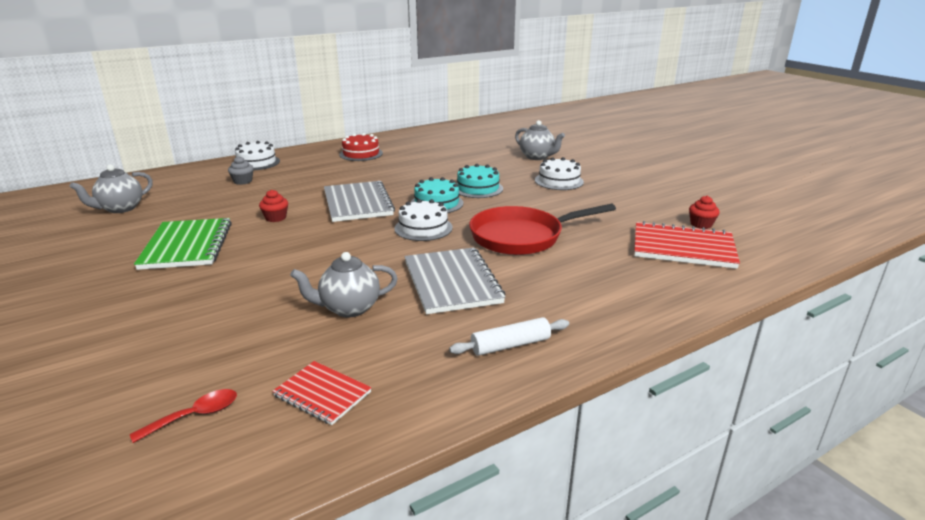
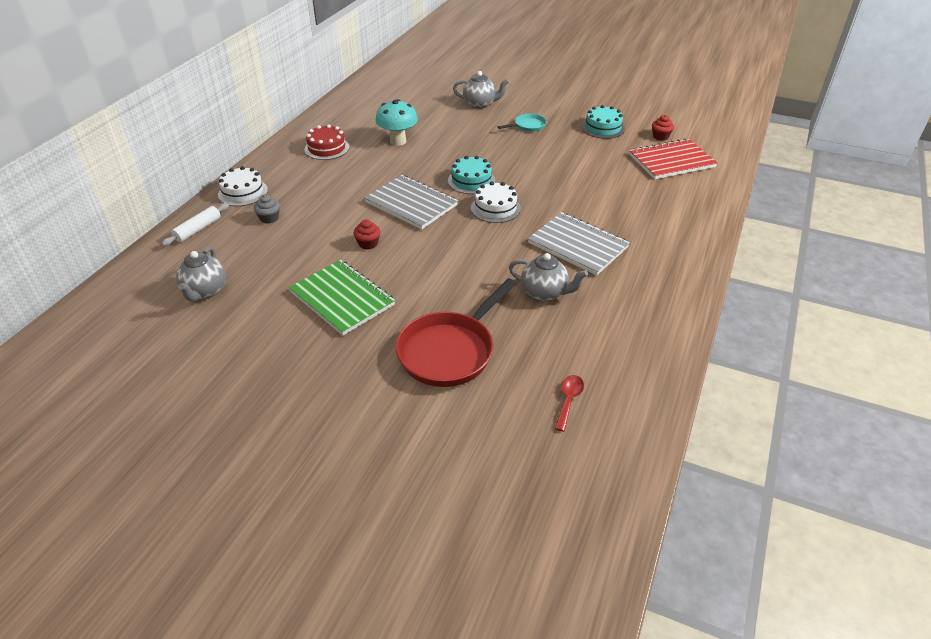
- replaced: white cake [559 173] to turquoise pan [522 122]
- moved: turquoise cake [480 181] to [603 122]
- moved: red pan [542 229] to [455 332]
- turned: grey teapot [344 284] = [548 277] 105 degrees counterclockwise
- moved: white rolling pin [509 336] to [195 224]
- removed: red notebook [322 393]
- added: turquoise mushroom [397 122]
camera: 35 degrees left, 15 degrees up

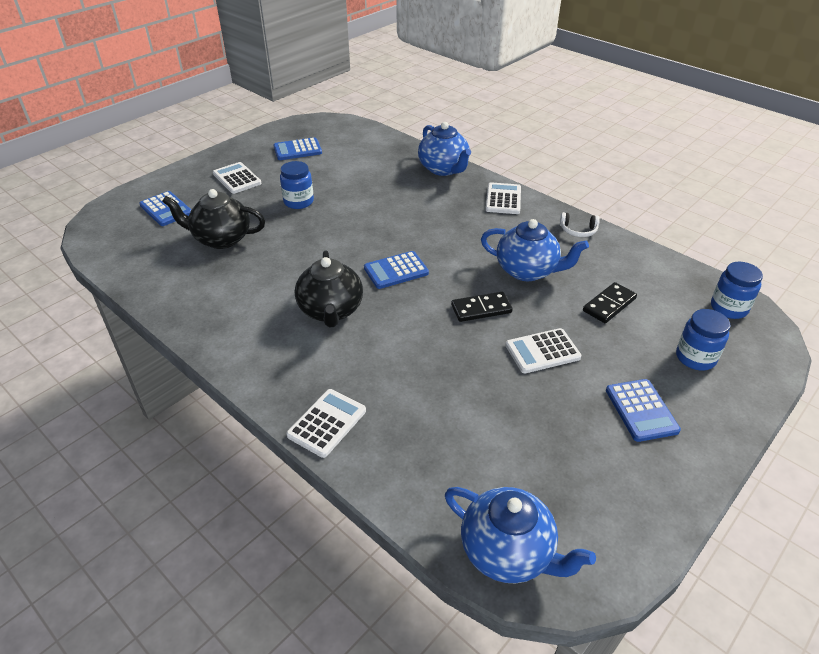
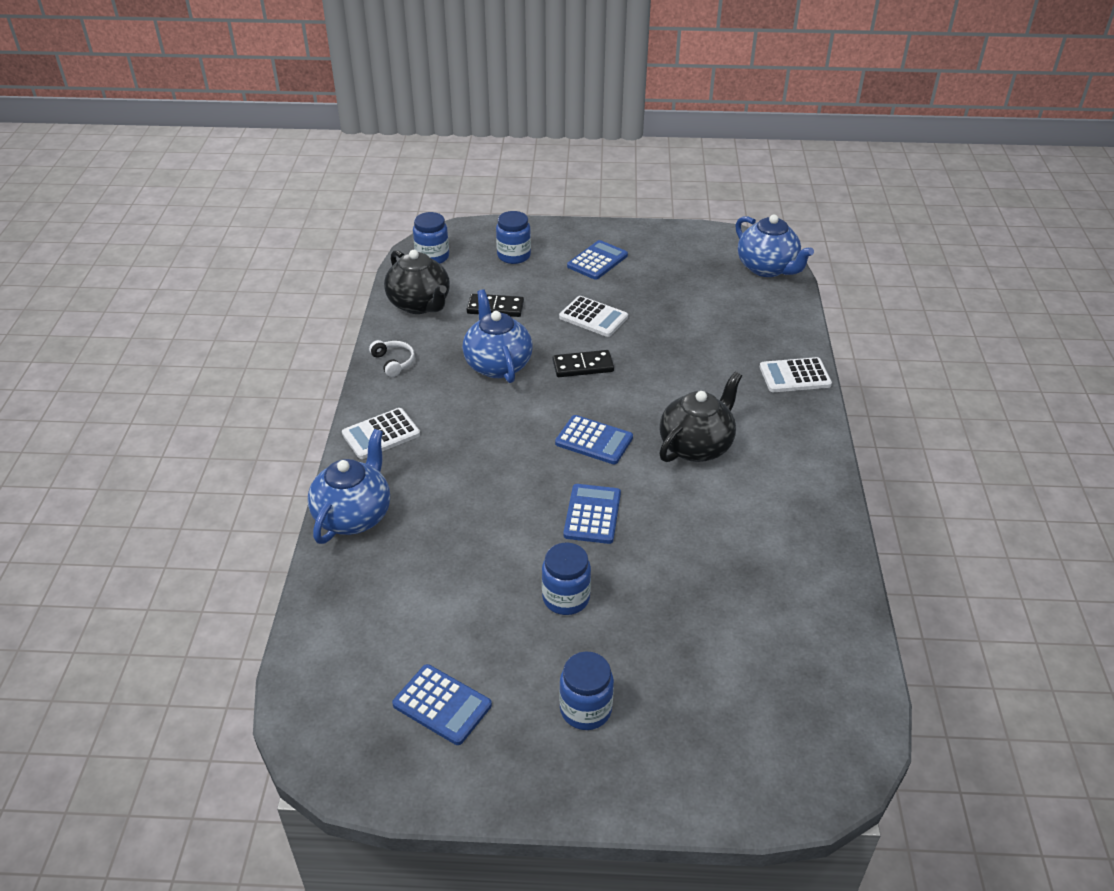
- replaced: white calculator [237 178] to blue jar [586 690]
- moved: black teapot [213 219] to [417 282]
- moved: blue calculator [165 208] to [592 514]
- turned: black domino [481 307] = [583 363] 45 degrees counterclockwise
- turned: blue teapot [520 535] = [774 246] 150 degrees clockwise
camera: 130 degrees left, 0 degrees up

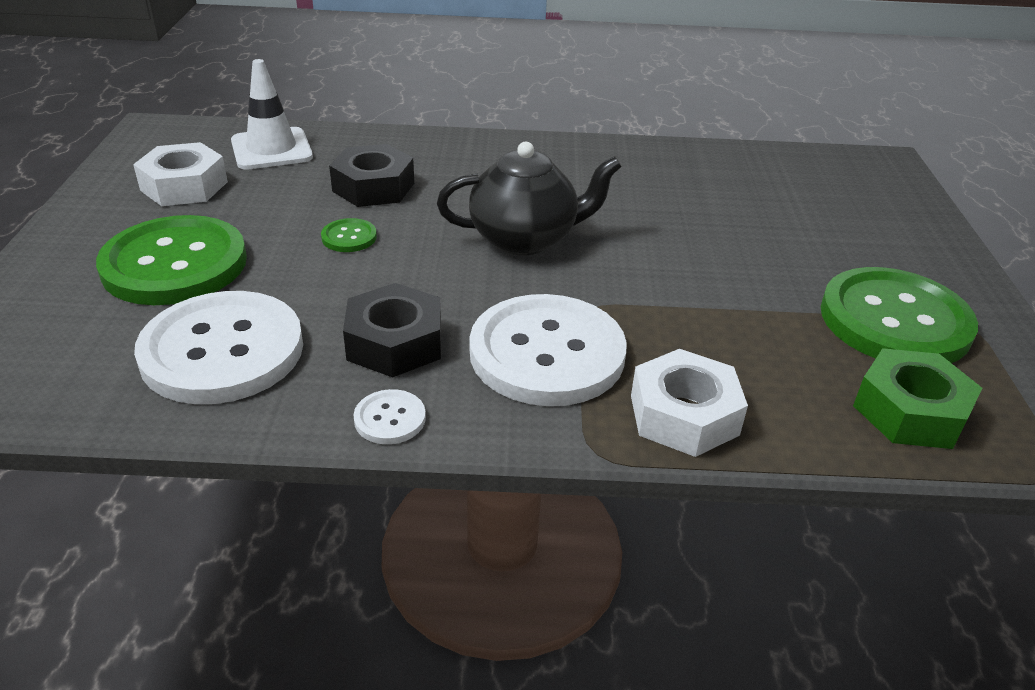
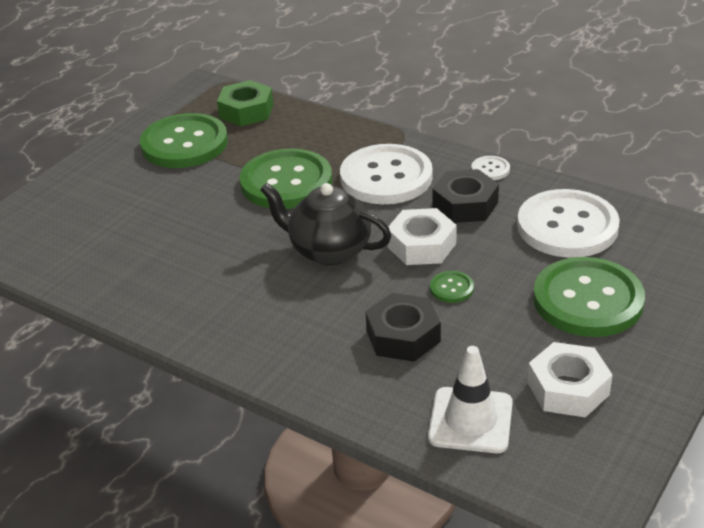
- moved: white nut [689 403] to [422 236]
- added: green button [286 178]
camera: 145 degrees left, 0 degrees up

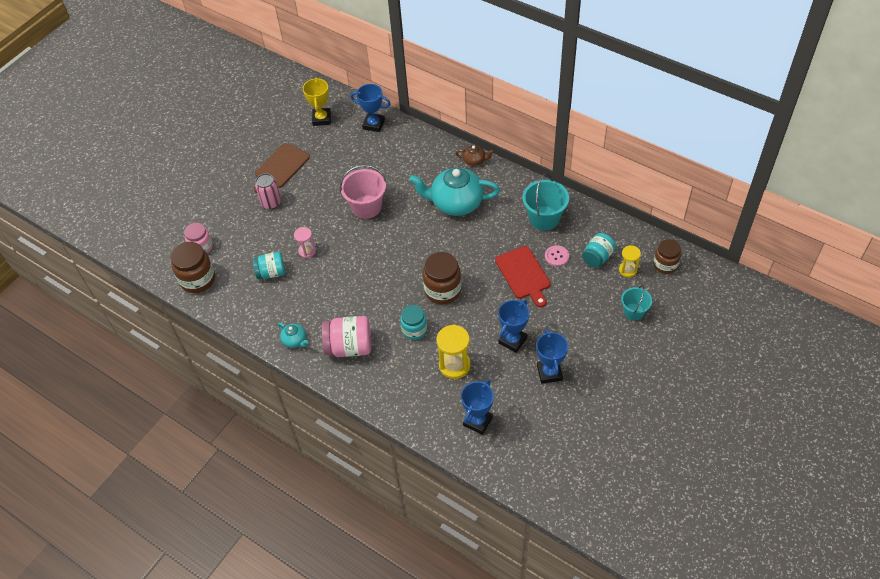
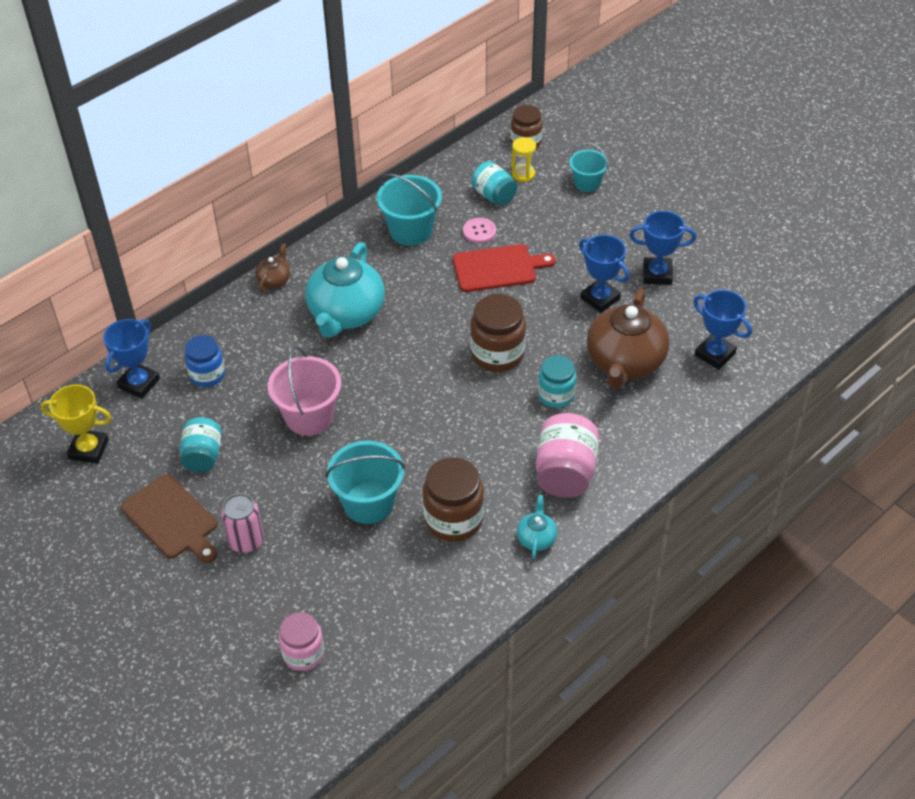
- replaced: pink hourglass [305 242] to turquoise bucket [365 482]
- moved: brown jar [193 267] to [453 499]
- moved: turquoise jar [269 265] to [201 444]
- turned: turquoise teapot [293 335] = [537 527] 45 degrees counterclockwise
- replaced: yellow hourglass [454 352] to brown teapot [628 339]
- added: blue jar [205 361]
camera: 80 degrees left, 5 degrees down

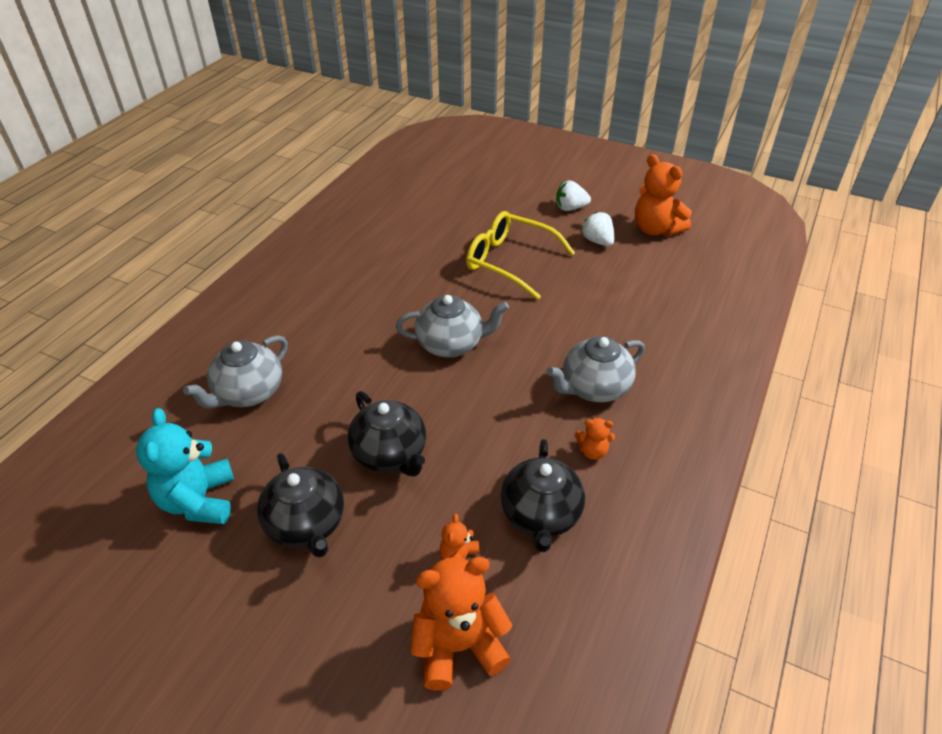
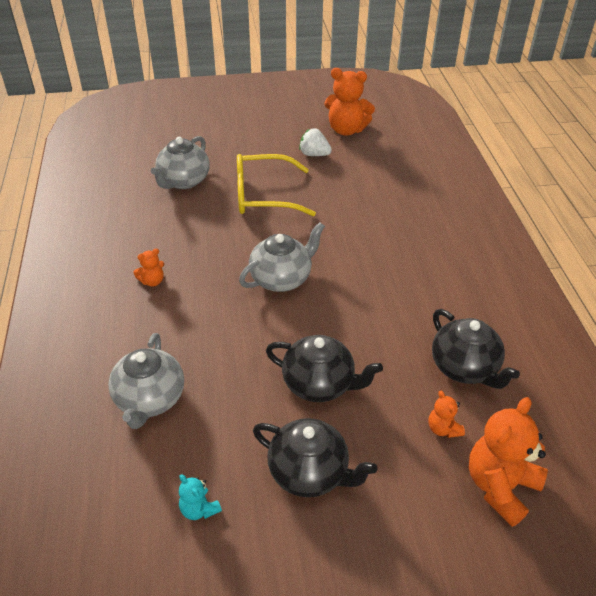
- removed: white strawberry [573 195]
- moved: grey teapot [596 369] to [180 162]
- resized: turquoise teddy bear [185 466] = [200 497] x0.49
- moved: orange teddy bear [595 438] to [148 268]
camera: 35 degrees left, 0 degrees up

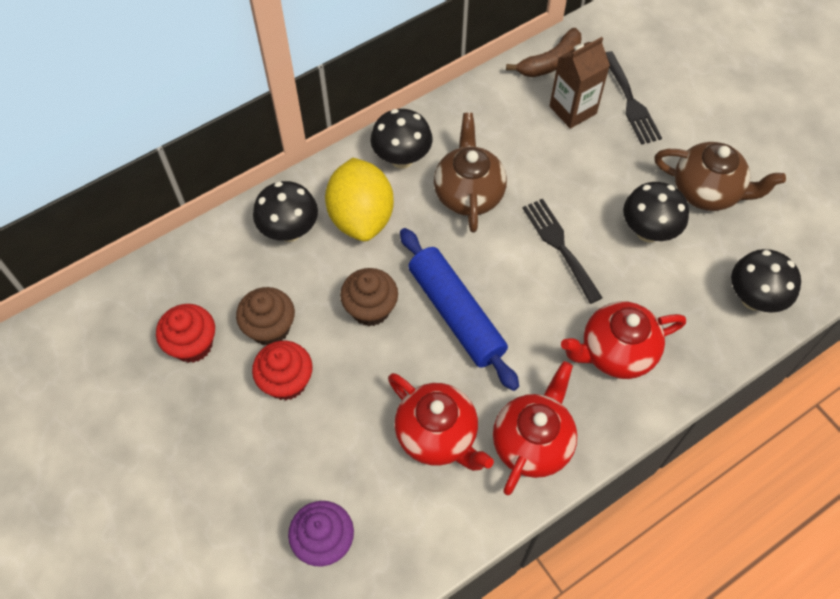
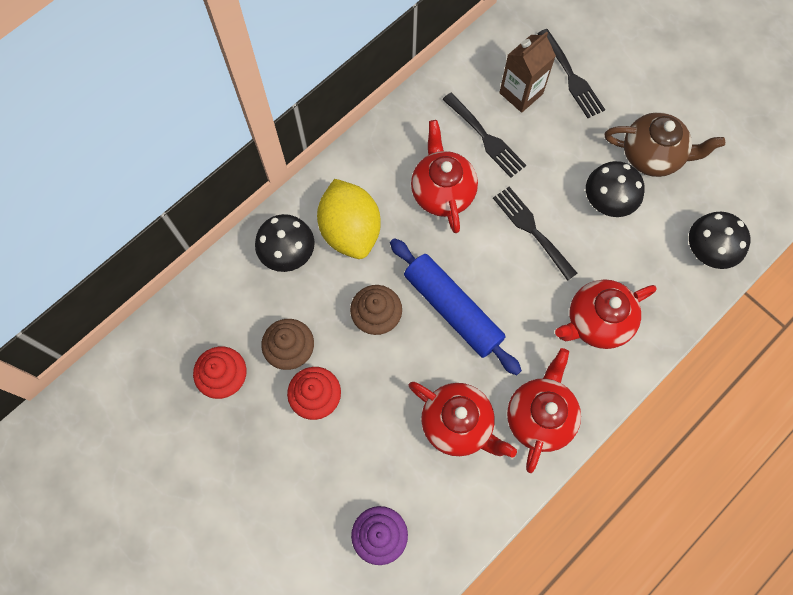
- removed: brown banana [544 52]
- removed: black mushroom [401 139]
- recoloured: brown teapot [470 173] to red teapot [444 176]
- added: black fork [484 135]
camera: 10 degrees left, 10 degrees up

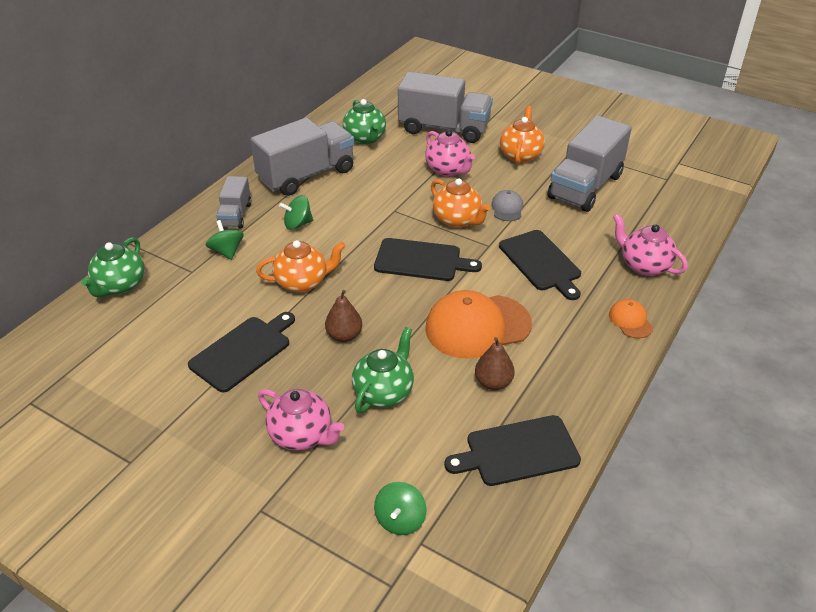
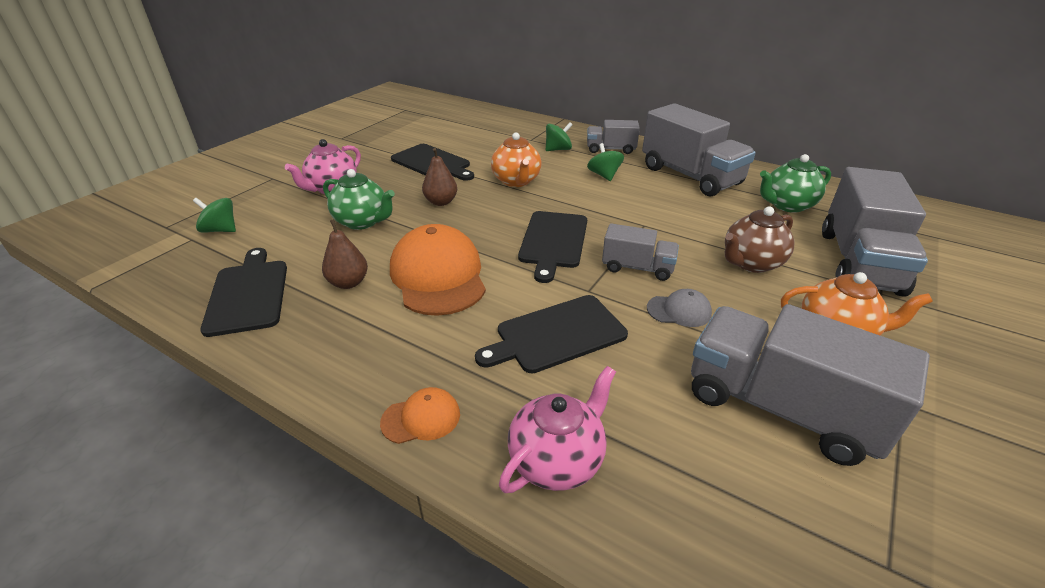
- recoloured: pink teapot [450 153] to brown teapot [759 239]
- replaced: orange teapot [461 203] to grey truck [640 252]
- removed: green teapot [113 267]
camera: 90 degrees right, 5 degrees down

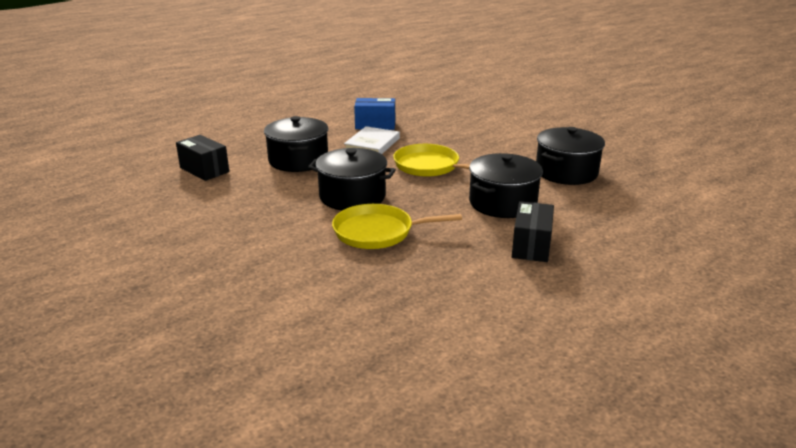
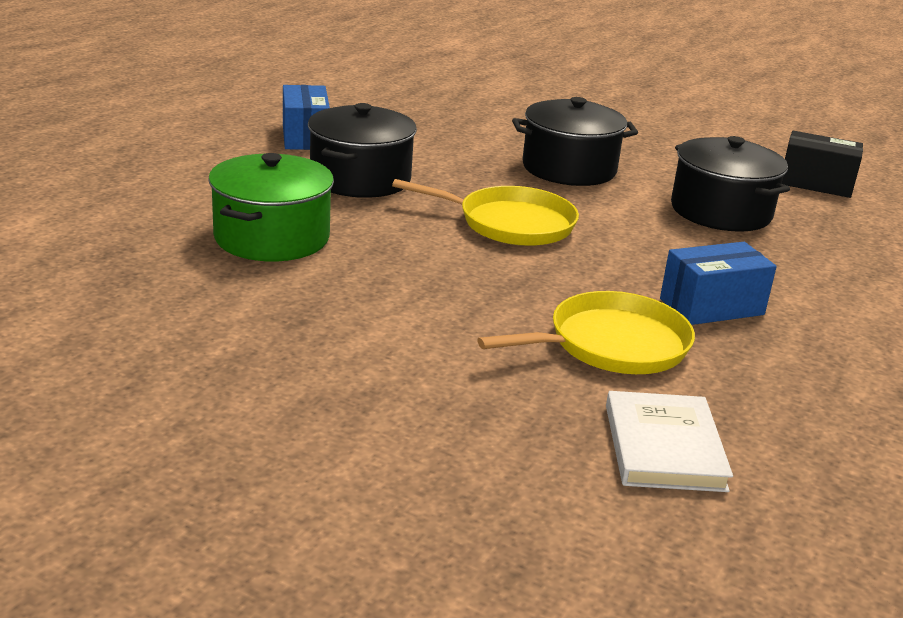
- moved: white book [372 140] to [669 441]
- recoloured: black pot [570 156] to green pot [271 207]
- recoloured: black box [533 231] to blue box [306 117]
- moved: yellow pan [397 226] to [586 332]
camera: 155 degrees right, 0 degrees up

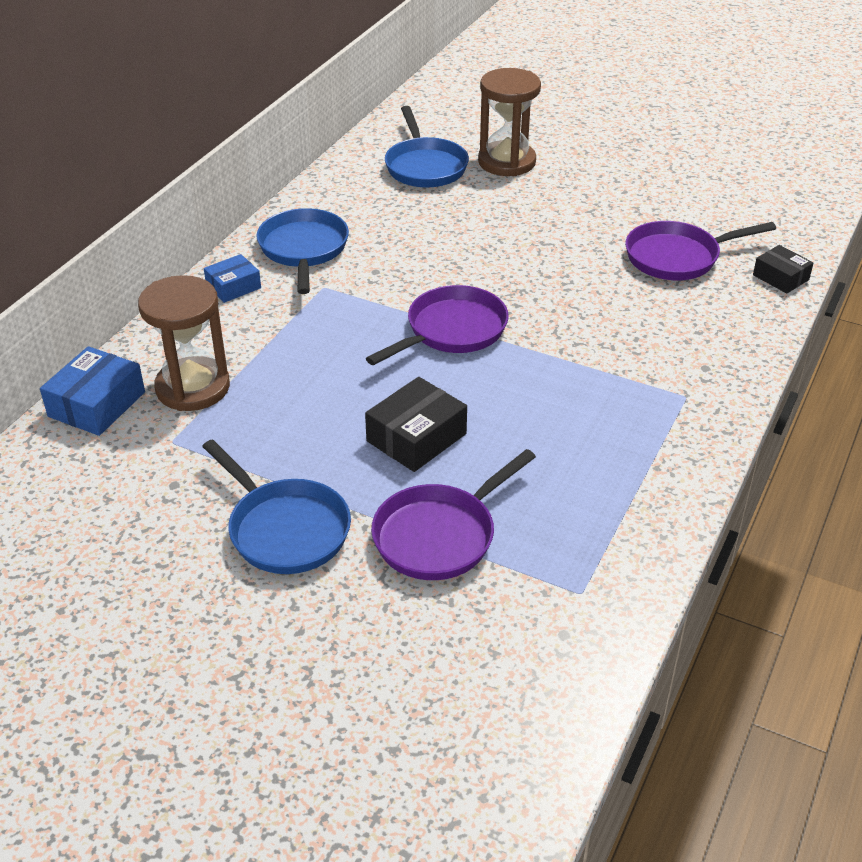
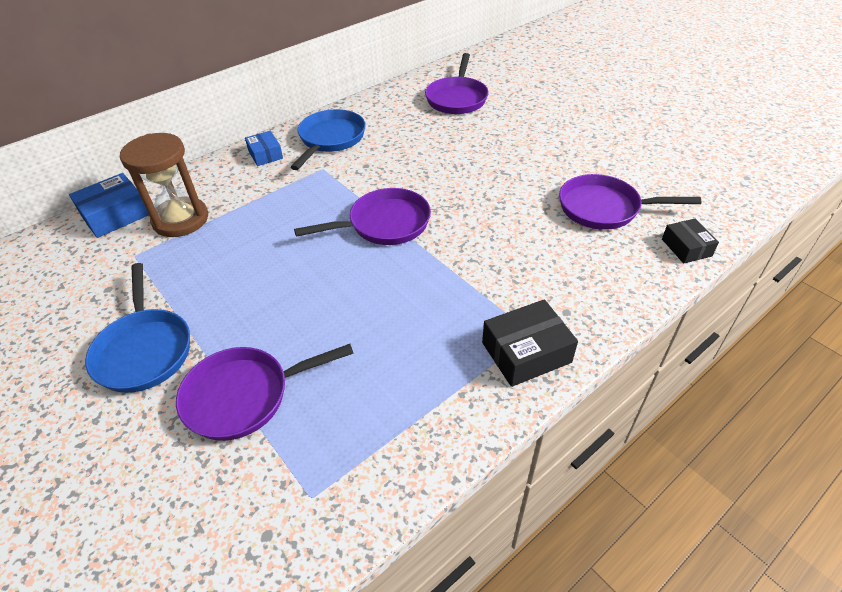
- removed: brown hourglass [509 122]
- recoloured: blue pan [427 147] to purple pan [457 83]
- turned: blue box [232 278] = [264 148] 75 degrees clockwise
- moved: black box [416 424] to [530 343]
camera: 25 degrees right, 5 degrees up

